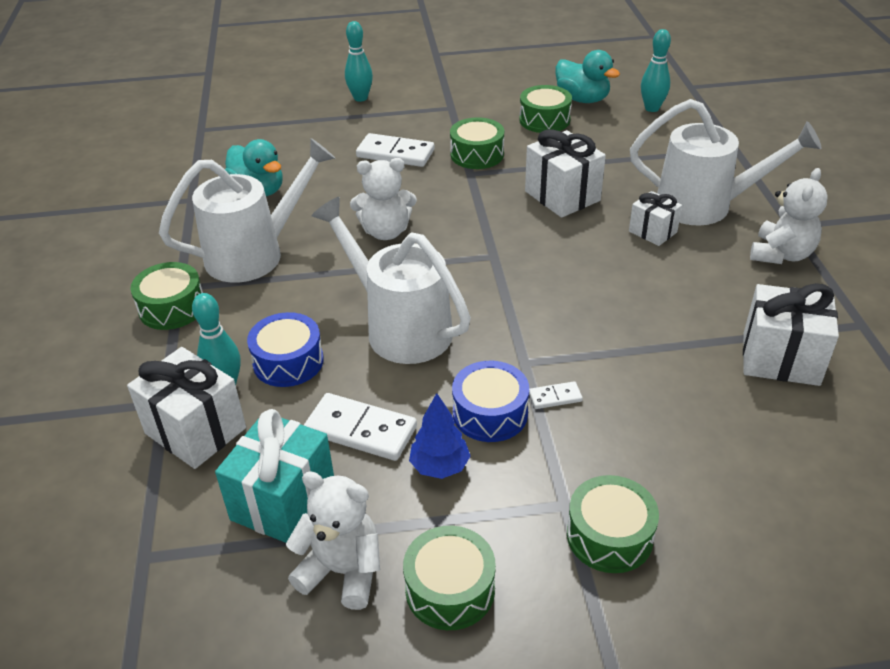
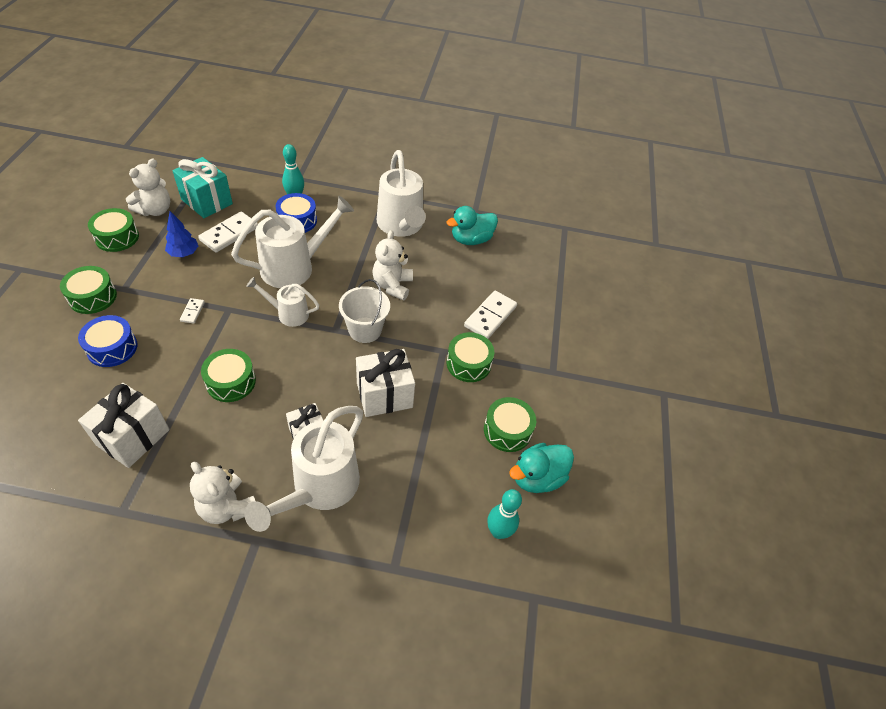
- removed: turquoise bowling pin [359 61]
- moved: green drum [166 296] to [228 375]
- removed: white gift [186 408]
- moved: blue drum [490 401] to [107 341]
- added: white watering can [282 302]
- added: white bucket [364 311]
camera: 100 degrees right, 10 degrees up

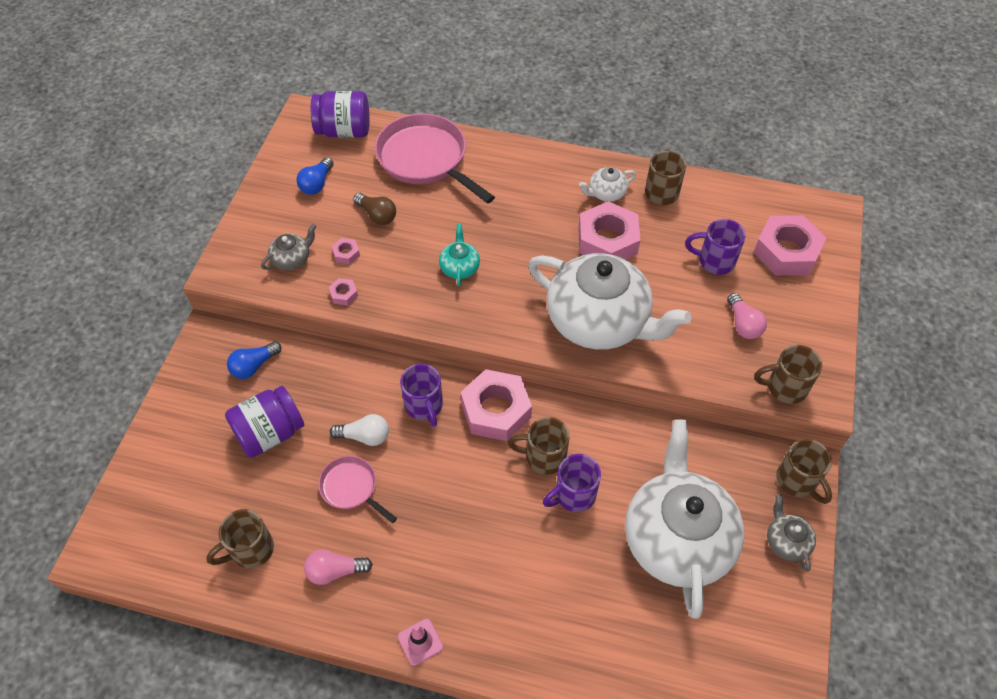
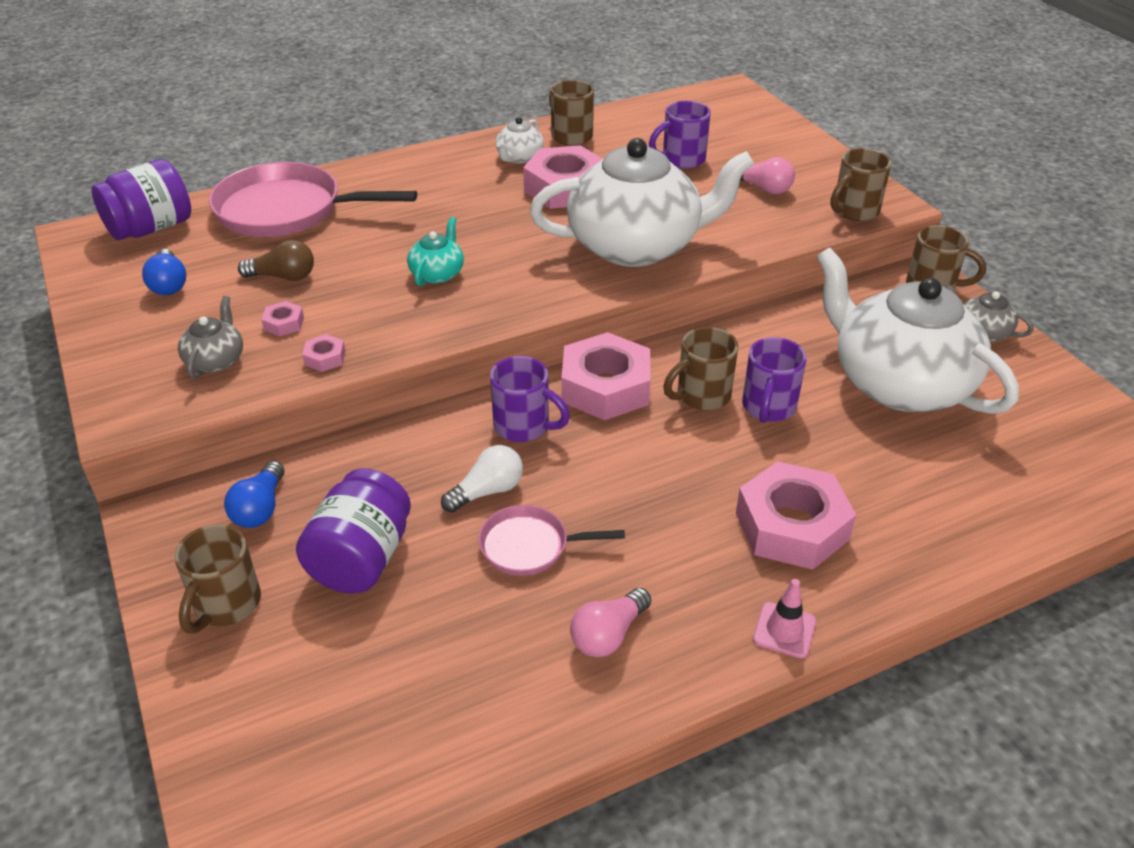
- moved: pink nut [790 245] to [796 515]
- turned: turquoise teapot [459 255] = [435 251] 60 degrees clockwise
- moved: brown mug [240 538] to [217 579]
camera: 40 degrees left, 15 degrees down

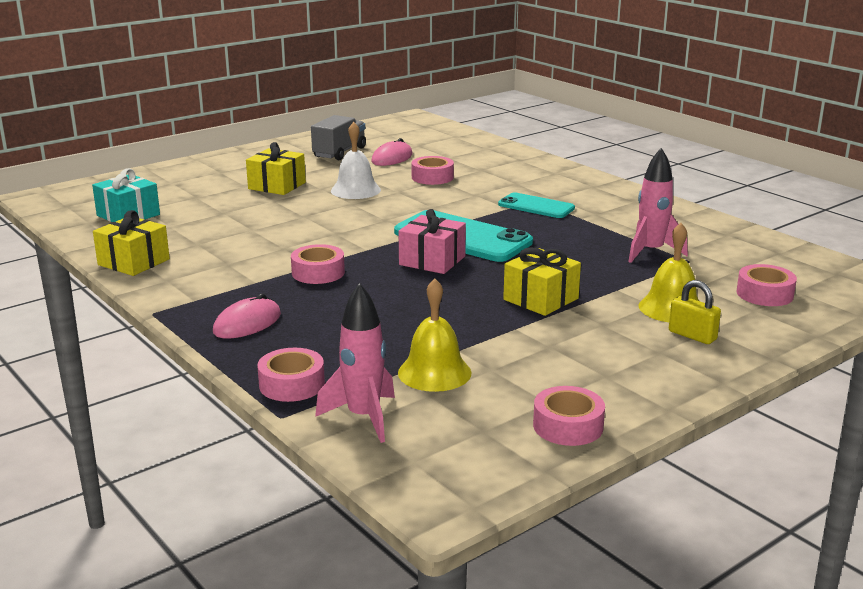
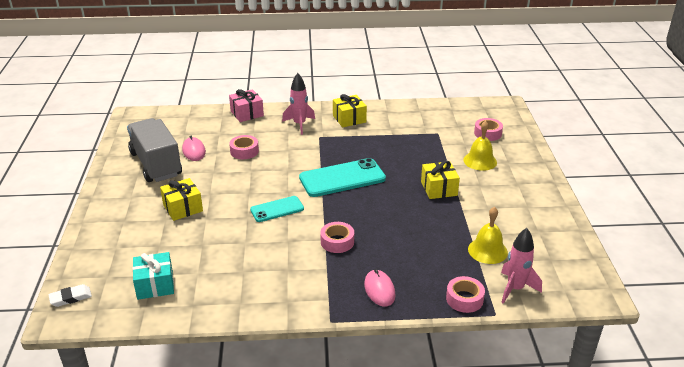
- resized: grey truck [338 137] = [154 150] x1.64
- removed: white bell [356 160]
- moved: pink rocket [658 205] to [298 104]
- moved: turquoise phone [536 205] to [277 209]
- moved: pink gift [432 241] to [246 105]
- moved: yellow gift [131 243] to [350 110]
- removed: yellow padlock [695 312]
- removed: pink tape [569 416]
- added: white eraser [70 295]
camera: 55 degrees left, 10 degrees up

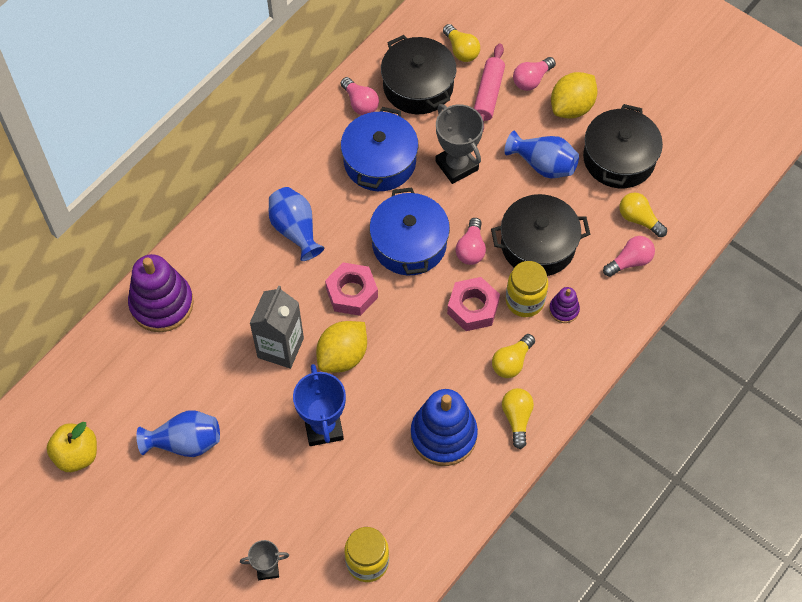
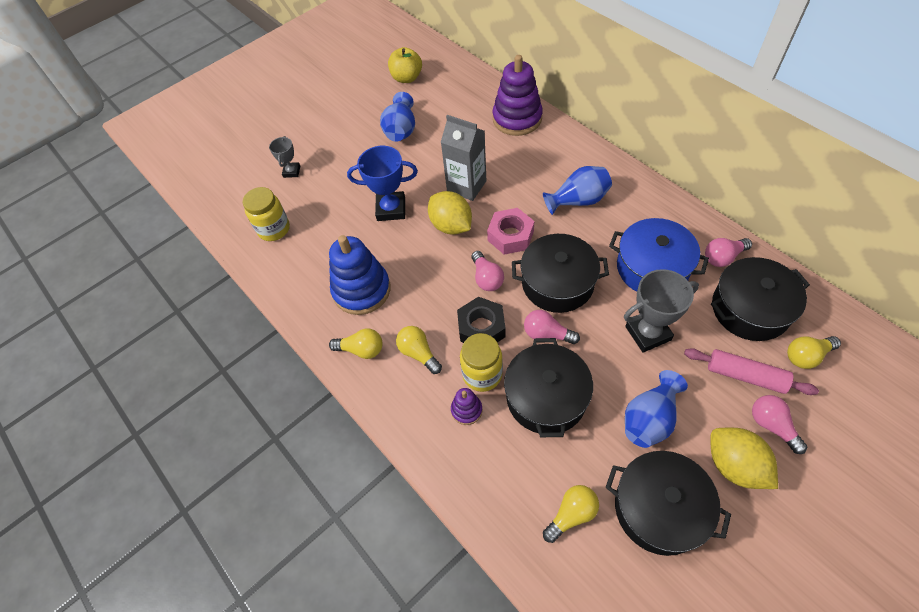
- recoloured: blue pot [409 231] to black pot [560 273]
- moved: pink light bulb [629 256] to [488 271]
- recoloured: pink nut [473 304] to black nut [481 320]
camera: 105 degrees right, 5 degrees down

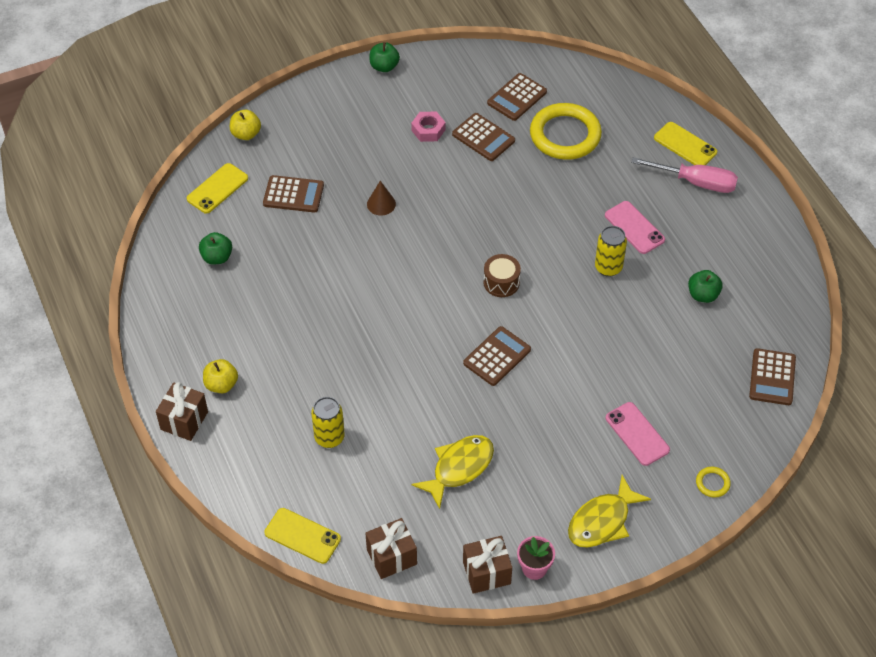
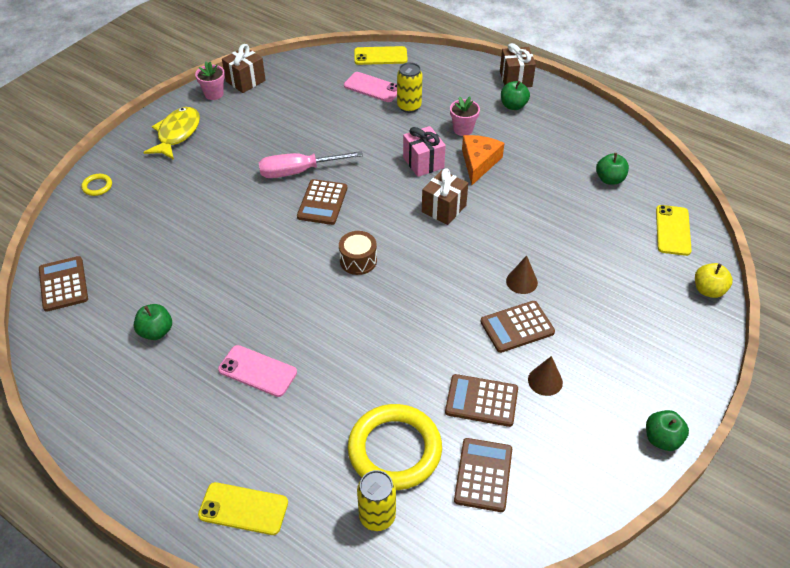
- replaced: pink nut [428 127] to brown cone [545 376]
- moved: pink screwdriver [684 175] to [311 164]
- moved: brown calculator [293 194] to [517 327]
- moved: yellow can [611 251] to [376 500]
- recoloured: yellow apple [220 376] to green apple [515 95]
- moved: pink phone [638 434] to [370 87]
- removed: yellow fish [453 472]
- moved: brown gift [391 548] to [445 196]
- added: pink flower pot [465 116]
- added: pink gift [424 151]
- added: orange cheese [483 160]
camera: 150 degrees right, 5 degrees down

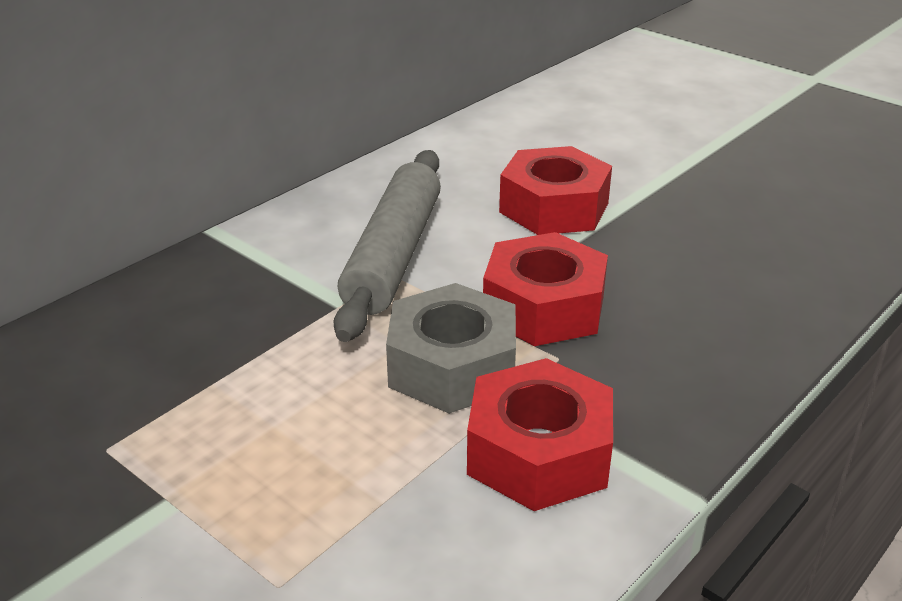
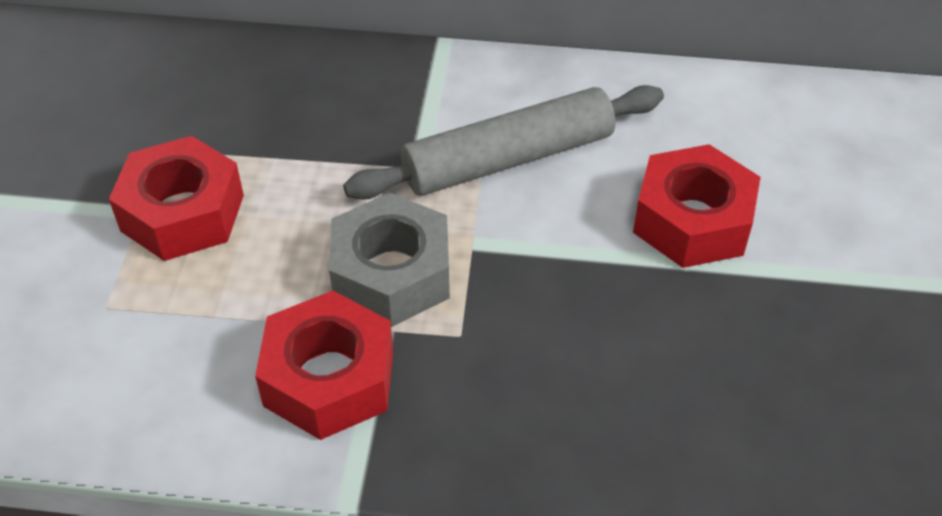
- moved: red nut [545 289] to [176 198]
camera: 55 degrees right, 15 degrees up

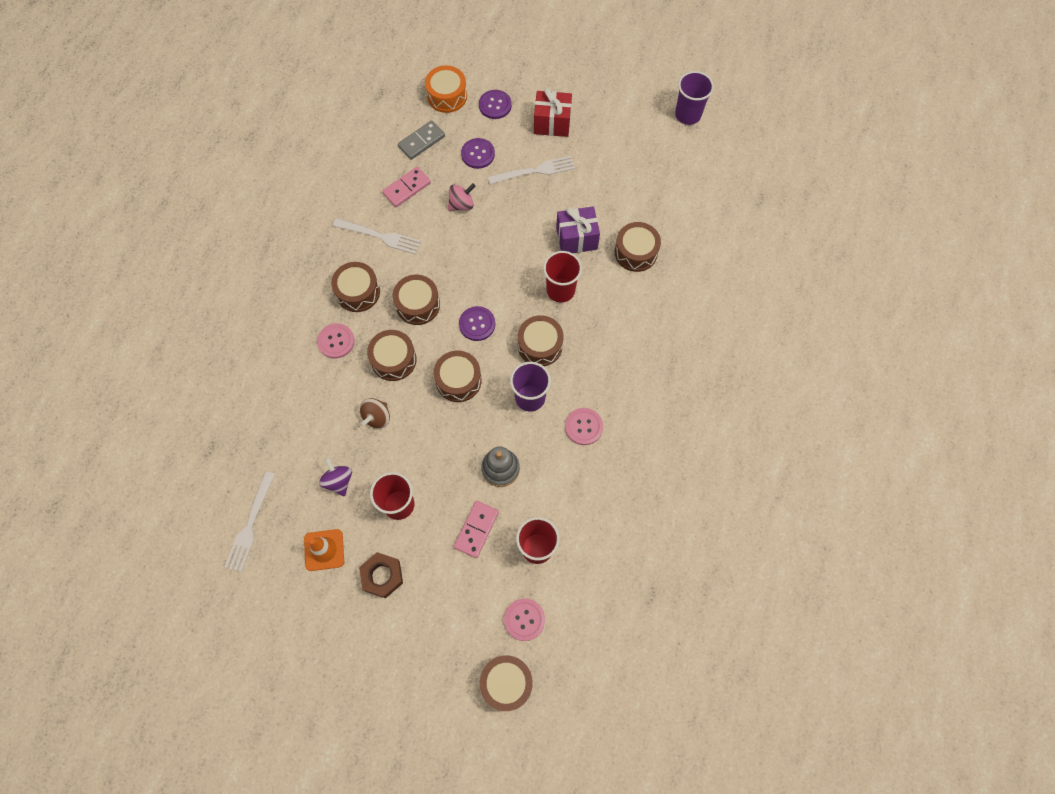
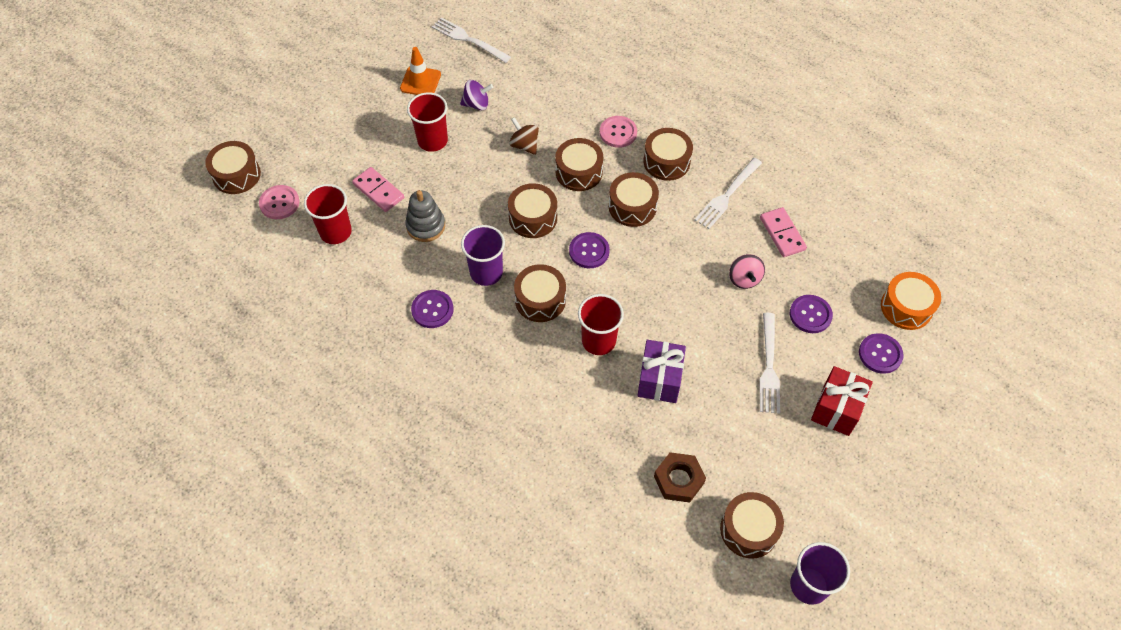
- removed: grey domino [421 140]
- moved: brown drum [638 247] to [752 525]
- recoloured: pink button [584 426] to purple button [432 309]
- moved: brown nut [381 575] to [680 477]
camera: 110 degrees right, 10 degrees down

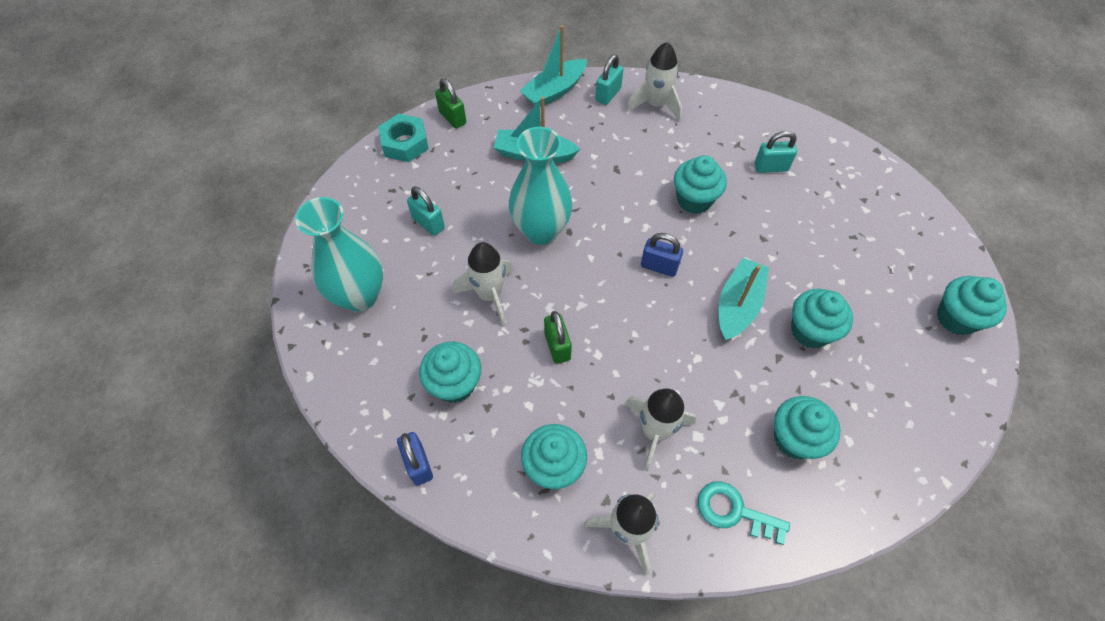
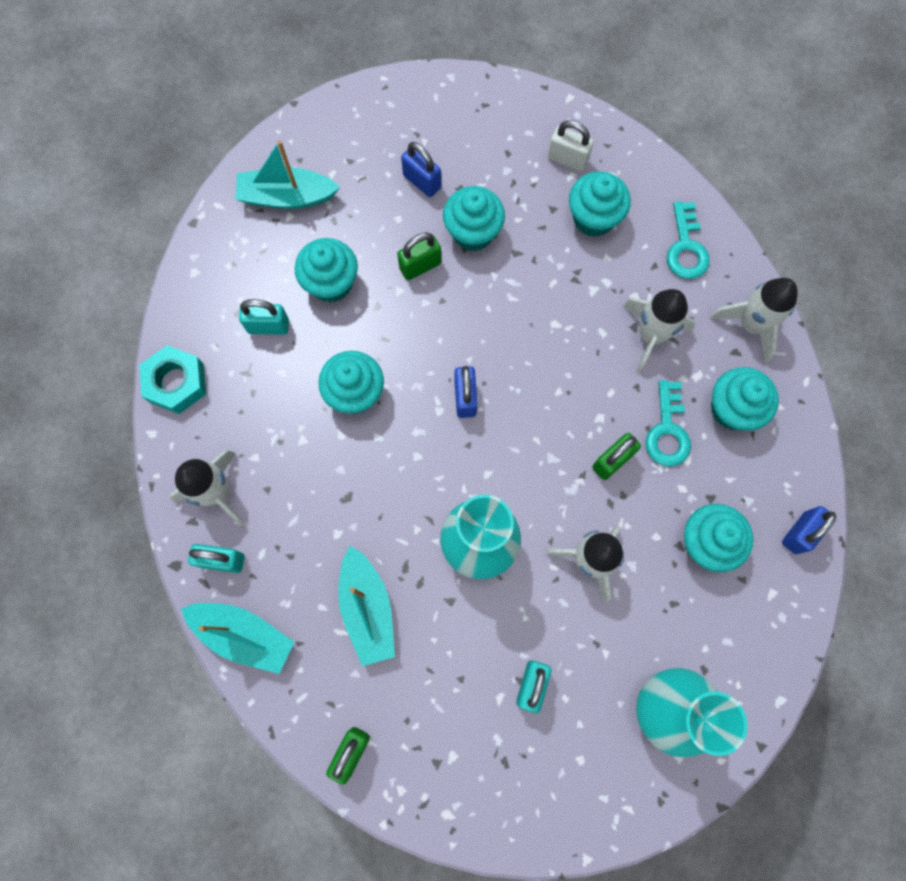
- moved: turquoise nut [403 138] to [172 379]
- turned: turquoise padlock [775 152] = [264 317] 60 degrees counterclockwise
- moved: turquoise boat [744 299] to [287 174]
- moved: turquoise cupcake [972 305] to [326 270]
- added: white padlock [571 145]
- added: blue padlock [421 169]
- added: green padlock [419 256]
- added: turquoise key [668 423]
camera: 115 degrees left, 15 degrees up

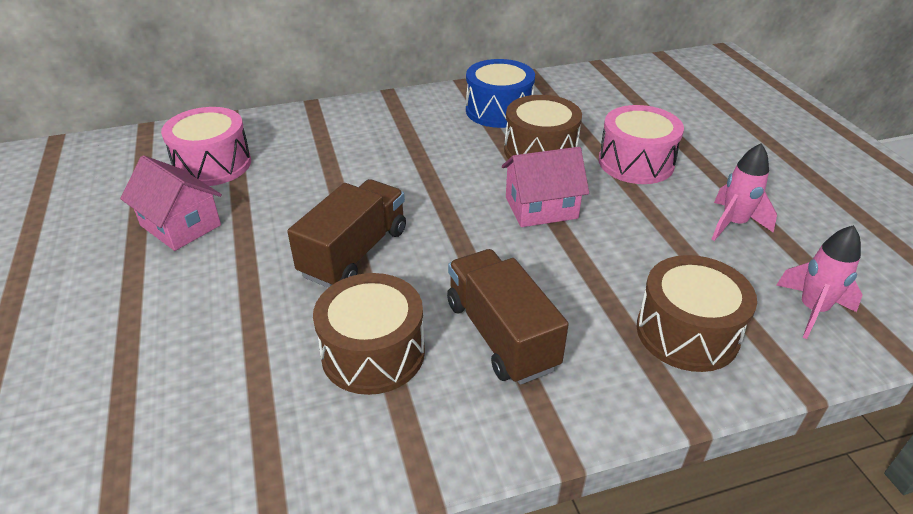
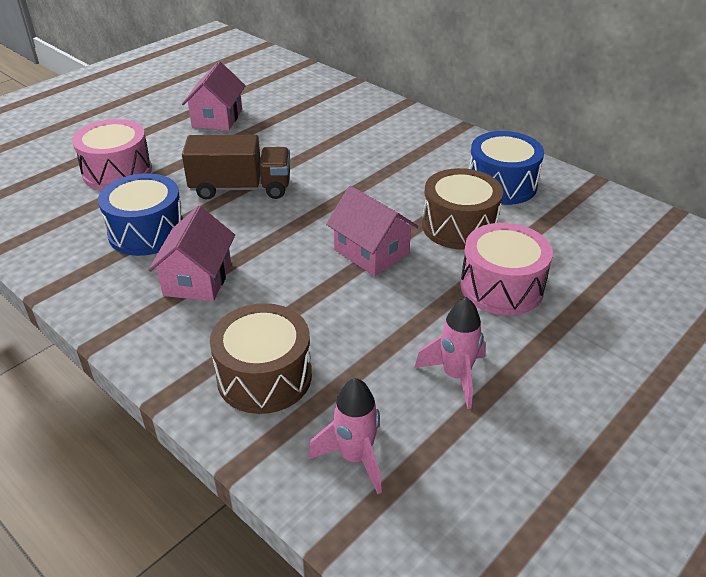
- moved: pink drum [206 146] to [112 154]
- replaced: brown truck [508 317] to pink house [191 253]
- recoloured: brown drum [369 334] to blue drum [140 214]
camera: 60 degrees right, 0 degrees up

